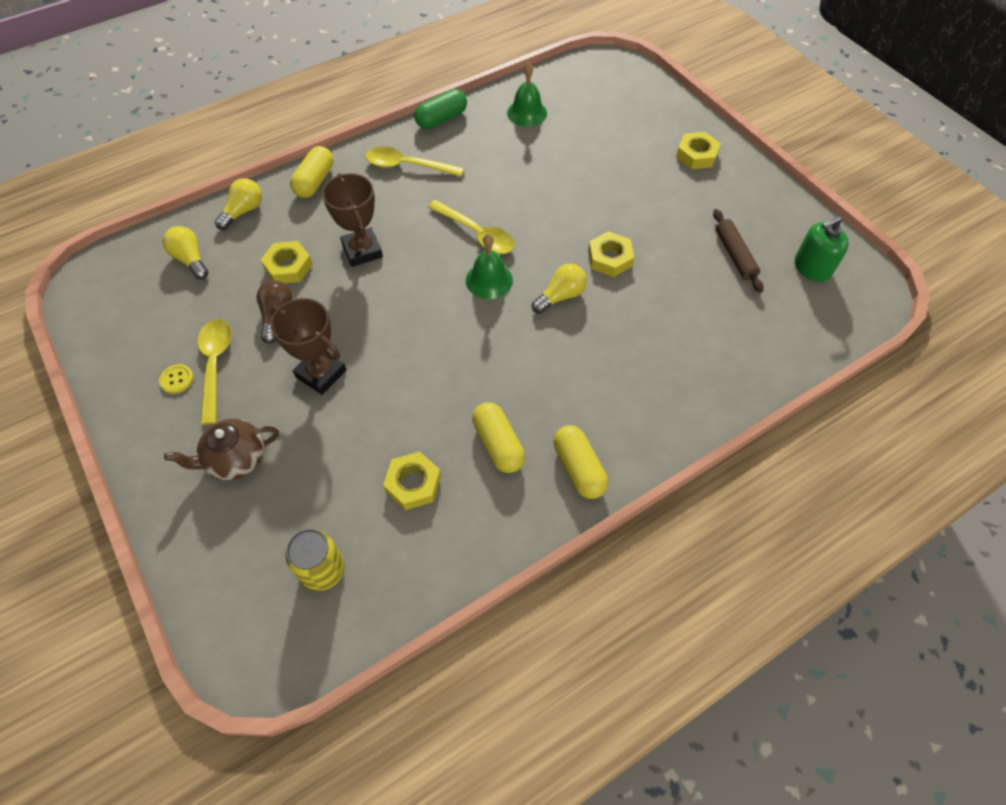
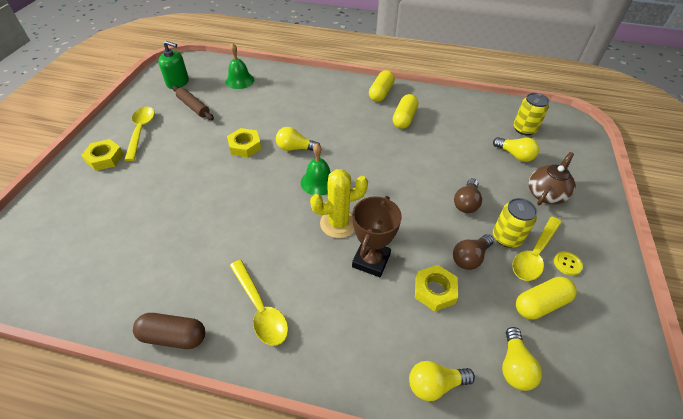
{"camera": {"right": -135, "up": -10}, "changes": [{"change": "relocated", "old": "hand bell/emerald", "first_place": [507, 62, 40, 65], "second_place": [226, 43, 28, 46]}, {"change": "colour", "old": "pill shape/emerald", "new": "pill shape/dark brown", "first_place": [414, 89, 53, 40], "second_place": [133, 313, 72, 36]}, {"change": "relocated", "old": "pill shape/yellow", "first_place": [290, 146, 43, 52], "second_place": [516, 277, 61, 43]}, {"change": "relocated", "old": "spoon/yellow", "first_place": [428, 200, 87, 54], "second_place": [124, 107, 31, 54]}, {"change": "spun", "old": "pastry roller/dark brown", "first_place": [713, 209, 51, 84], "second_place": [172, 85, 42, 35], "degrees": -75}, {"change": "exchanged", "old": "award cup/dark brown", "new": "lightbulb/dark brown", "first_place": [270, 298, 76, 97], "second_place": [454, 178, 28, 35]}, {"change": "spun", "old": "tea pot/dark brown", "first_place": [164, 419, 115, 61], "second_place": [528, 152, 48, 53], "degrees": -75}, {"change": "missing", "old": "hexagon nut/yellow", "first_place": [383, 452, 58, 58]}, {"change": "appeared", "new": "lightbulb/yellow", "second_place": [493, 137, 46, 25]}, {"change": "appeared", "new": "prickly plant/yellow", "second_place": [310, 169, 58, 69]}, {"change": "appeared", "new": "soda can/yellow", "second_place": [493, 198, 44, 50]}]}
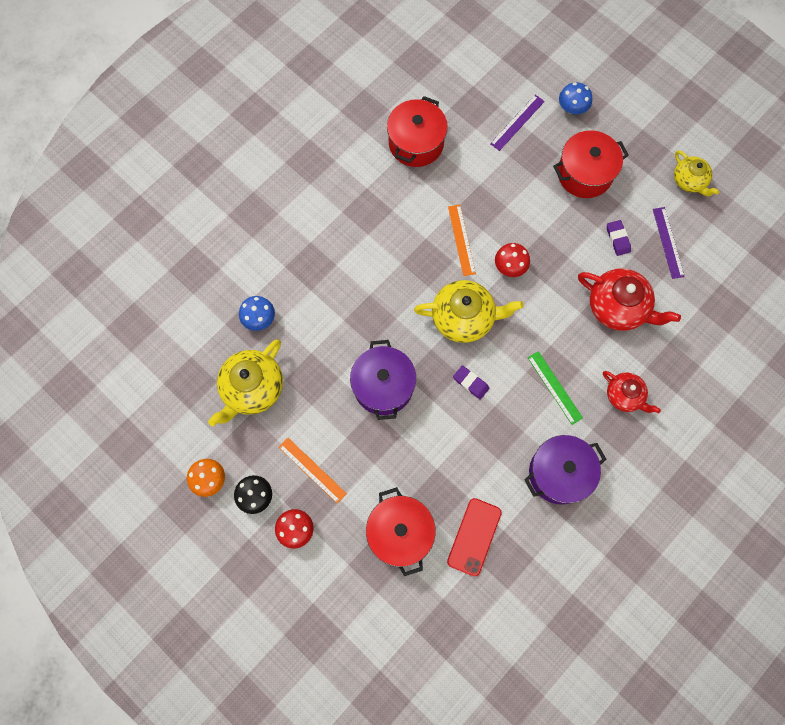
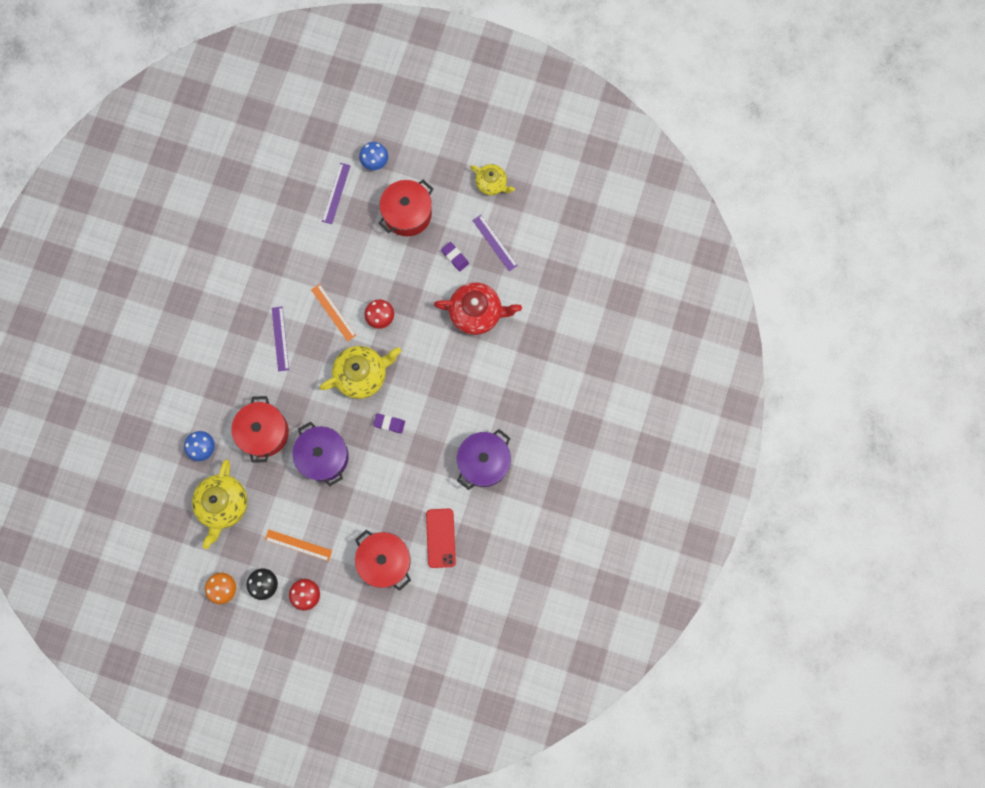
{"camera": {"right": -25, "up": 5}, "changes": [{"change": "relocated", "old": "cooking pot/crimson", "first_place": [387, 96, 61, 71], "second_place": [231, 396, 58, 67]}, {"change": "missing", "old": "measuring stick/emerald", "first_place": [528, 351, 55, 74]}, {"change": "missing", "old": "tea pot/crimson", "first_place": [603, 371, 58, 42]}, {"change": "appeared", "new": "measuring stick/violet", "second_place": [272, 307, 17, 64]}]}
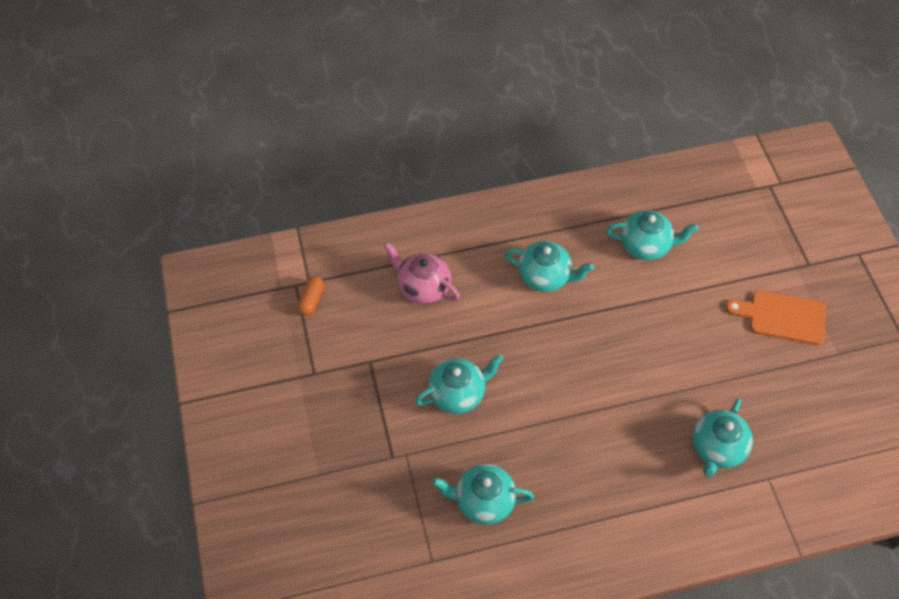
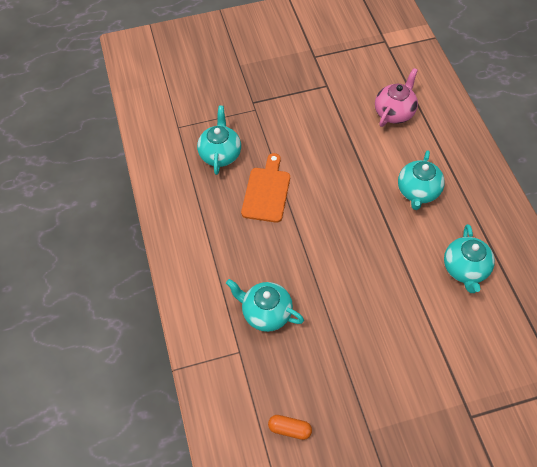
{"camera": {"right": 90, "up": 0}, "changes": [{"change": "relocated", "old": "pill shape/orange-coloured", "first_place": [297, 276, 27, 40], "second_place": [268, 415, 44, 25]}, {"change": "relocated", "old": "cutting board/orange-coloured", "first_place": [725, 290, 101, 55], "second_place": [241, 153, 49, 70]}, {"change": "missing", "old": "tea pot/teal", "first_place": [415, 354, 88, 60]}]}
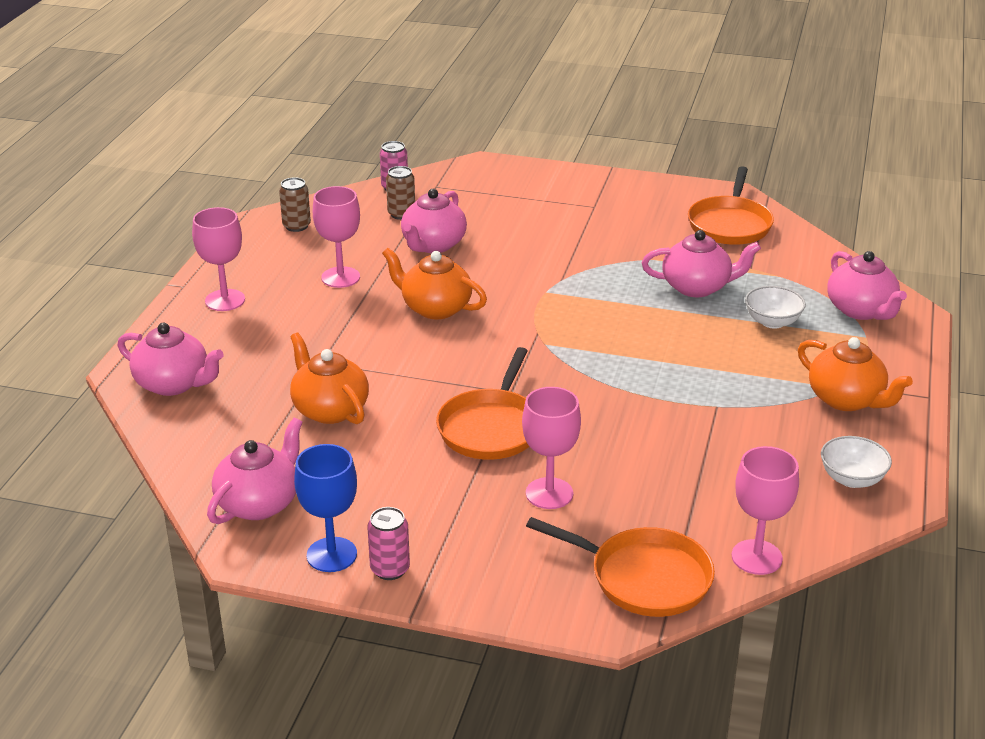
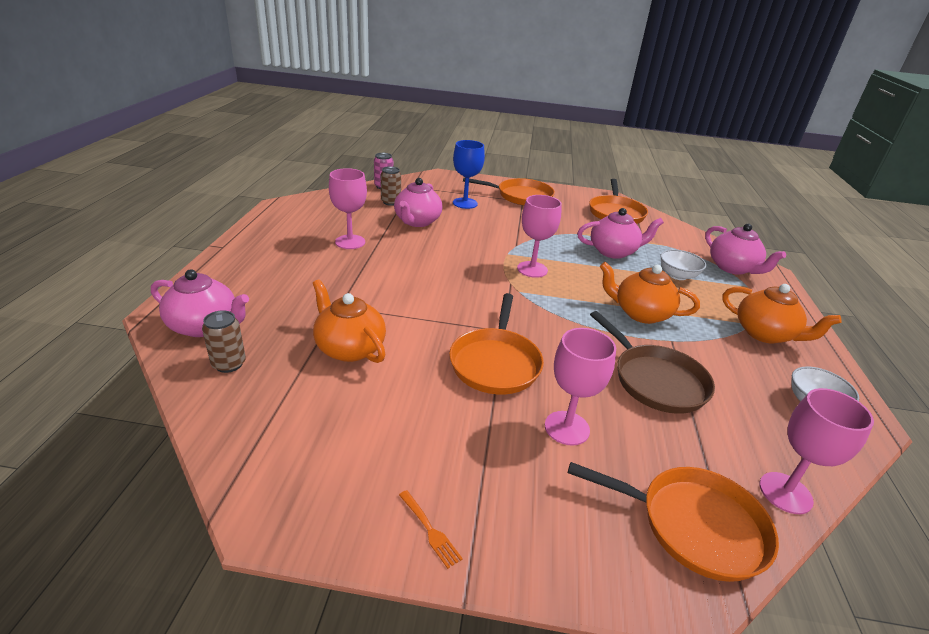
{"camera": {"right": -10, "up": 0}, "changes": [{"change": "relocated", "old": "soda can/dark brown", "first_place": [279, 177, 32, 55], "second_place": [202, 310, 44, 63]}, {"change": "relocated", "old": "goblet/rose-pink", "first_place": [192, 207, 53, 104], "second_place": [517, 195, 45, 83]}, {"change": "relocated", "old": "tea pot/orange-coloured", "first_place": [382, 248, 105, 71], "second_place": [600, 262, 100, 62]}, {"change": "missing", "old": "tea pot/rose-pink", "first_place": [207, 418, 96, 106]}, {"change": "relocated", "old": "goblet/cobalt", "first_place": [294, 444, 63, 128], "second_place": [453, 140, 32, 69]}, {"change": "exchanged", "old": "soda can/rose-pink", "new": "table fork/orange-coloured", "first_place": [367, 507, 43, 73], "second_place": [399, 490, 64, 79]}, {"change": "appeared", "new": "frying pan/orange-coloured", "second_place": [463, 177, 92, 29]}, {"change": "appeared", "new": "frying pan/dark brown", "second_place": [590, 311, 125, 103]}]}
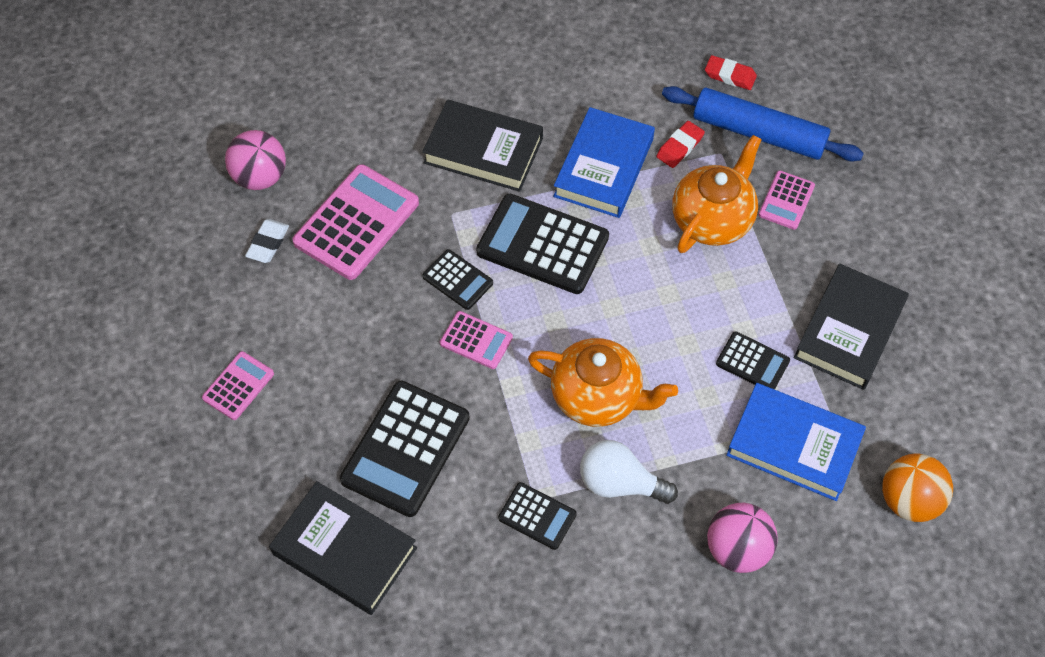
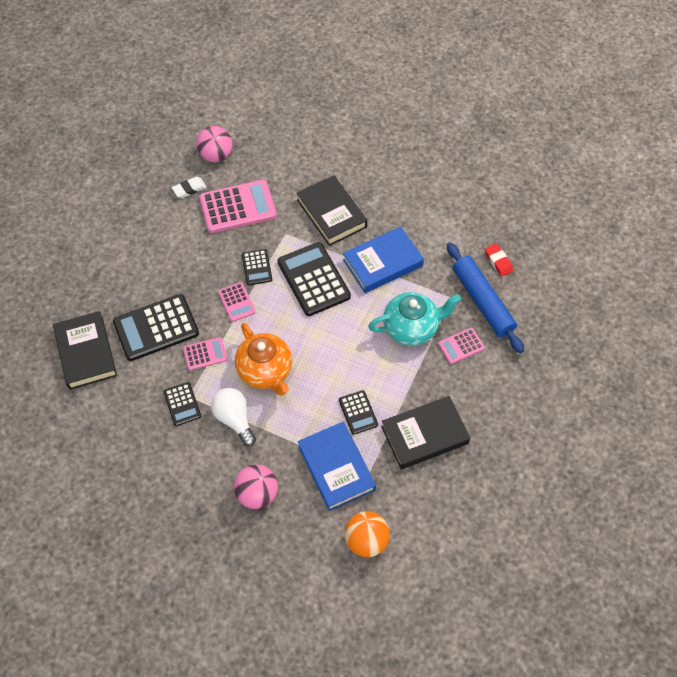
{"camera": {"right": 40, "up": 0}, "changes": [{"change": "missing", "old": "gum eraser/crimson", "first_place": [656, 121, 49, 47]}, {"change": "colour", "old": "tea pot/orange-coloured", "new": "tea pot/teal", "first_place": [672, 135, 90, 118], "second_place": [368, 292, 93, 54]}, {"change": "relocated", "old": "calculator/rose-pink", "first_place": [202, 351, 72, 69], "second_place": [183, 337, 45, 33]}]}
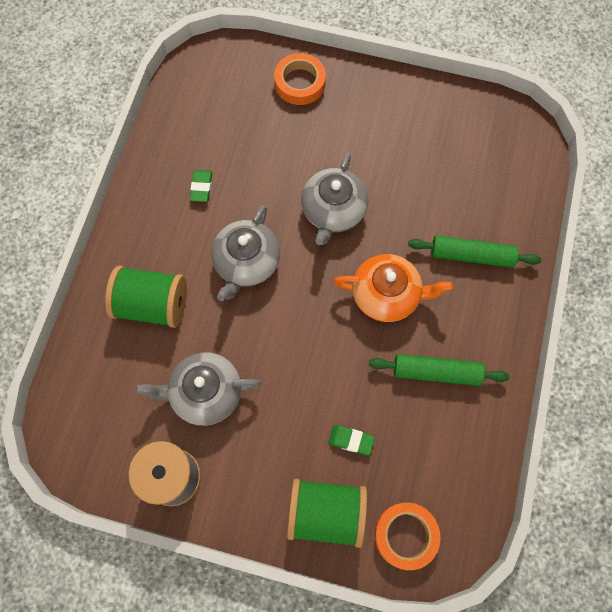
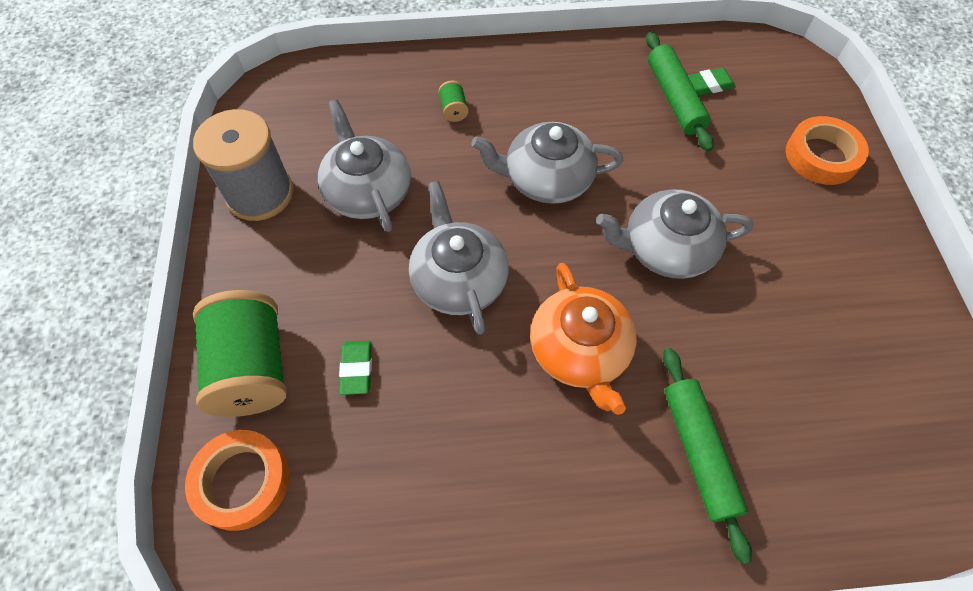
{"camera": {"right": 70, "up": -10}, "changes": [{"change": "relocated", "old": "gum eraser/emerald", "first_place": [190, 170, 22, 32], "second_place": [688, 68, 48, 27]}, {"change": "size", "old": "bobbin/emerald", "first_place": [105, 266, 82, 62], "second_place": [438, 80, 31, 42], "factor": 0.4}, {"change": "relocated", "old": "pastry roller/emerald", "first_place": [369, 354, 141, 32], "second_place": [646, 32, 68, 120]}, {"change": "appeared", "new": "tea pot/ash-grey", "second_place": [409, 181, 100, 154]}]}
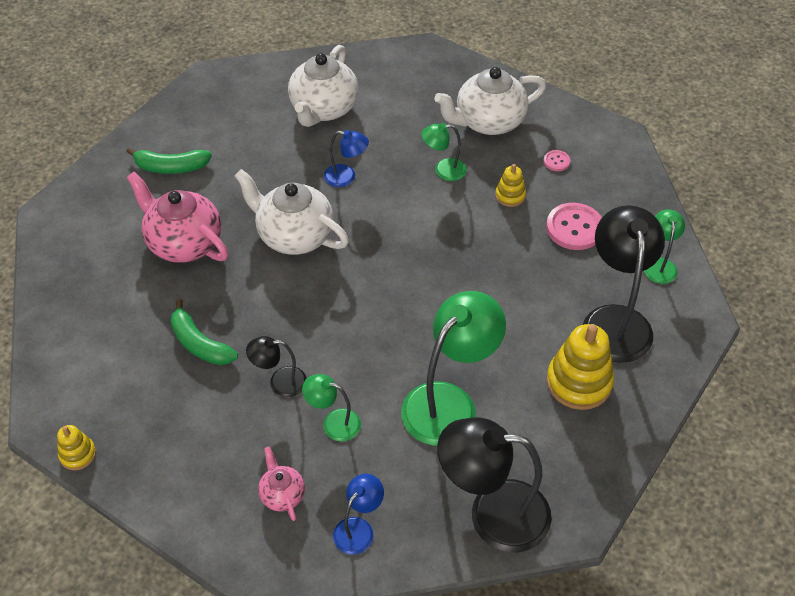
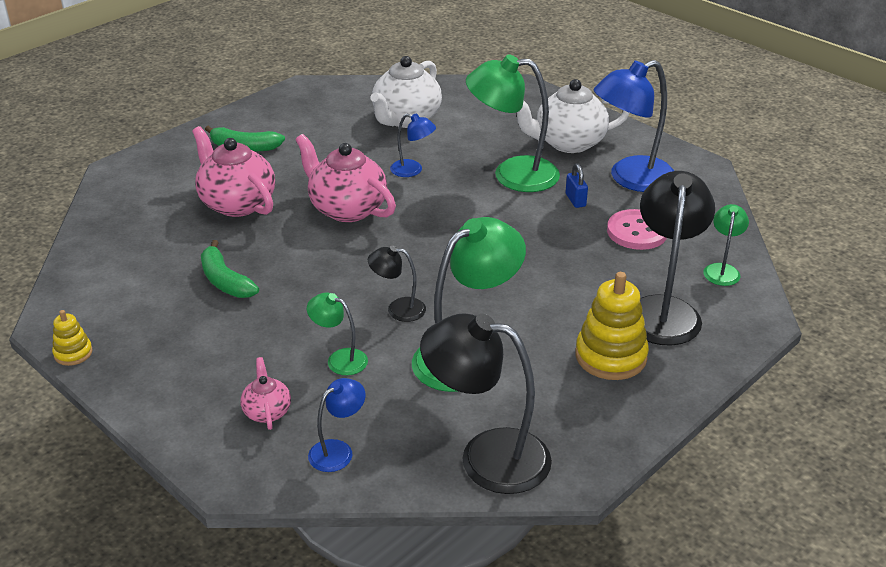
{"camera": {"right": 10, "up": -15}, "changes": [{"change": "size", "old": "desk lamp/emerald", "first_place": [421, 123, 46, 58], "second_place": [466, 54, 94, 138], "factor": 1.99}, {"change": "exchanged", "old": "button/rose-pink", "new": "desk lamp/cobalt", "first_place": [543, 150, 27, 21], "second_place": [593, 60, 81, 132]}, {"change": "exchanged", "old": "ring stacker/yellow", "new": "padlock/cobalt", "first_place": [495, 164, 31, 43], "second_place": [566, 163, 22, 45]}, {"change": "colour", "old": "tea pot/snow-white", "new": "tea pot/rose-pink", "first_place": [234, 169, 115, 86], "second_place": [296, 134, 100, 88]}, {"change": "relocated", "old": "desk lamp/jet-black", "first_place": [246, 336, 61, 61], "second_place": [368, 245, 58, 77]}]}
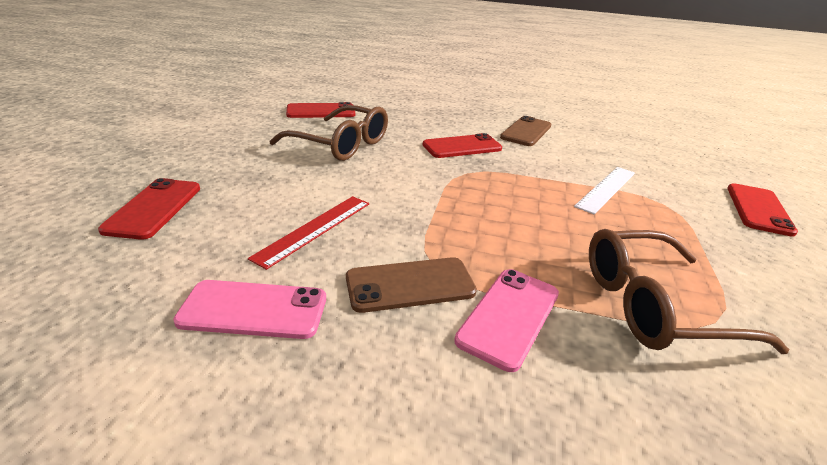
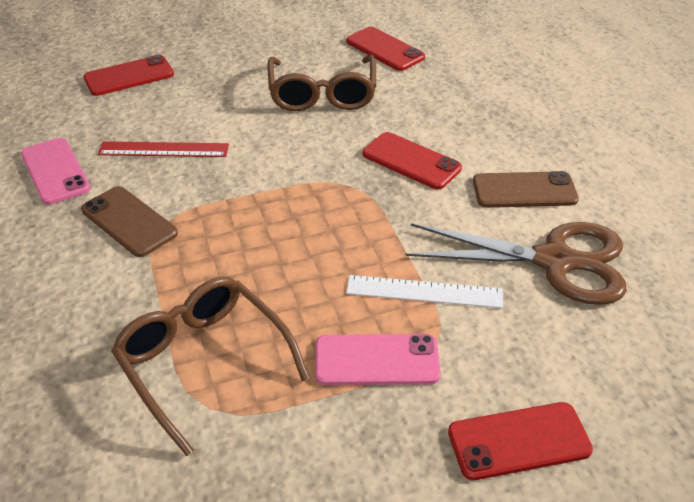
{"camera": {"right": 60, "up": 10}, "changes": [{"change": "relocated", "old": "smartphone/rose-pink", "first_place": [454, 269, 105, 103], "second_place": [315, 334, 126, 51]}, {"change": "appeared", "new": "scissors/dark brown", "second_place": [405, 222, 222, 83]}]}
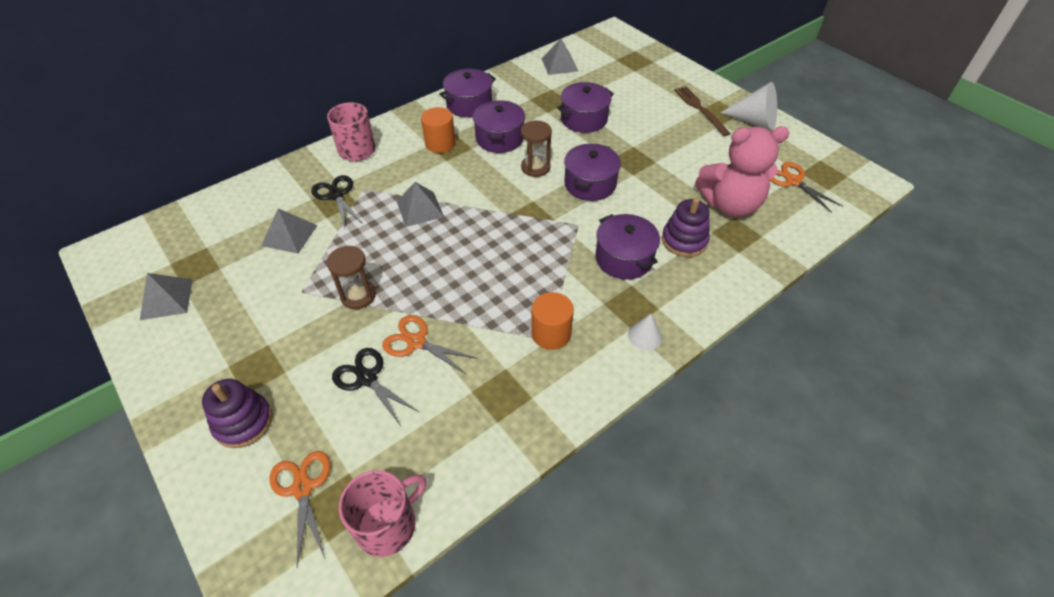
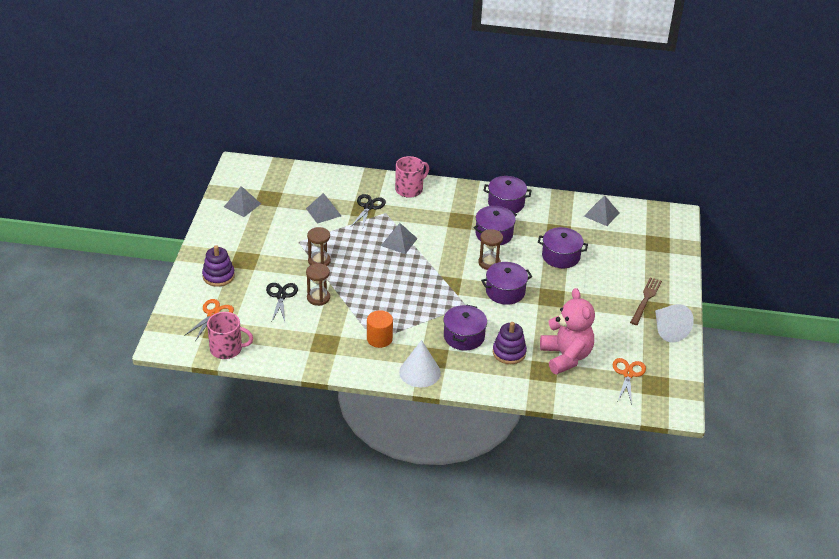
{"camera": {"right": 45, "up": -10}, "changes": [{"change": "missing", "old": "cylinder shape/orange-coloured", "first_place": [421, 107, 35, 46]}, {"change": "spun", "old": "teddy/rose-pink", "first_place": [695, 126, 95, 91], "second_place": [540, 288, 55, 86], "degrees": -150}, {"change": "size", "old": "cone shape/snow-white", "first_place": [628, 314, 34, 36], "second_place": [399, 340, 42, 47], "factor": 1.83}, {"change": "exchanged", "old": "scissors/orange-coloured", "new": "sandglass/dark brown", "first_place": [382, 315, 96, 60], "second_place": [306, 263, 24, 43]}]}
